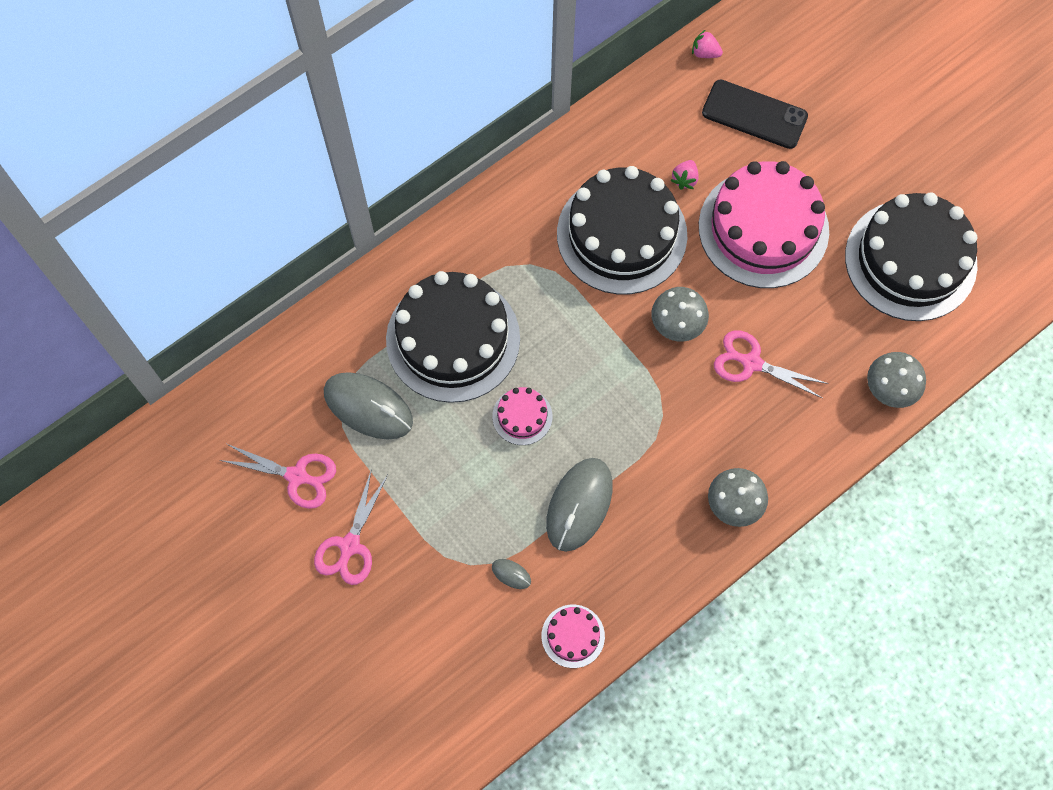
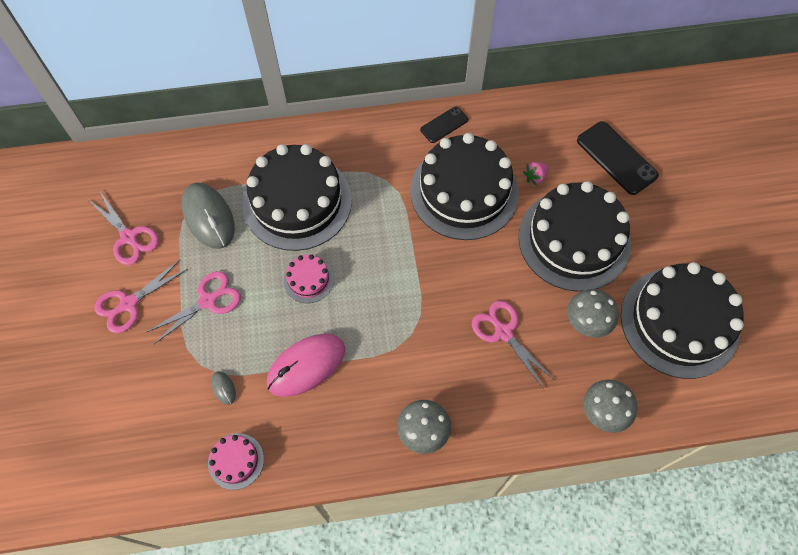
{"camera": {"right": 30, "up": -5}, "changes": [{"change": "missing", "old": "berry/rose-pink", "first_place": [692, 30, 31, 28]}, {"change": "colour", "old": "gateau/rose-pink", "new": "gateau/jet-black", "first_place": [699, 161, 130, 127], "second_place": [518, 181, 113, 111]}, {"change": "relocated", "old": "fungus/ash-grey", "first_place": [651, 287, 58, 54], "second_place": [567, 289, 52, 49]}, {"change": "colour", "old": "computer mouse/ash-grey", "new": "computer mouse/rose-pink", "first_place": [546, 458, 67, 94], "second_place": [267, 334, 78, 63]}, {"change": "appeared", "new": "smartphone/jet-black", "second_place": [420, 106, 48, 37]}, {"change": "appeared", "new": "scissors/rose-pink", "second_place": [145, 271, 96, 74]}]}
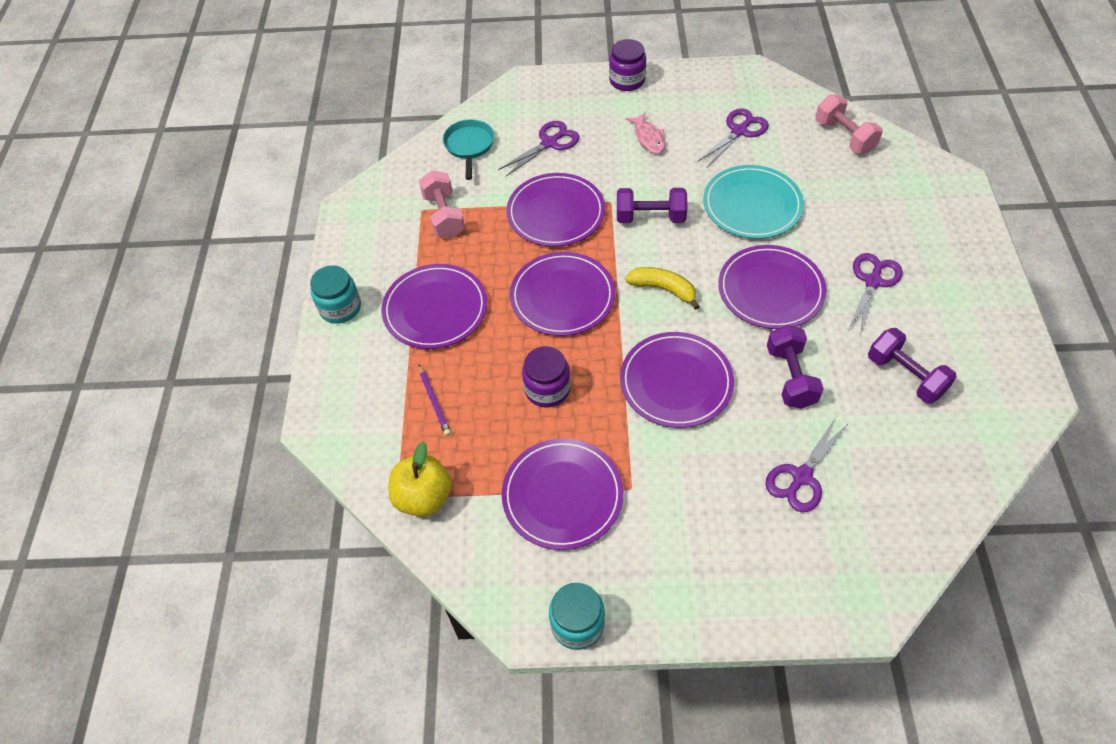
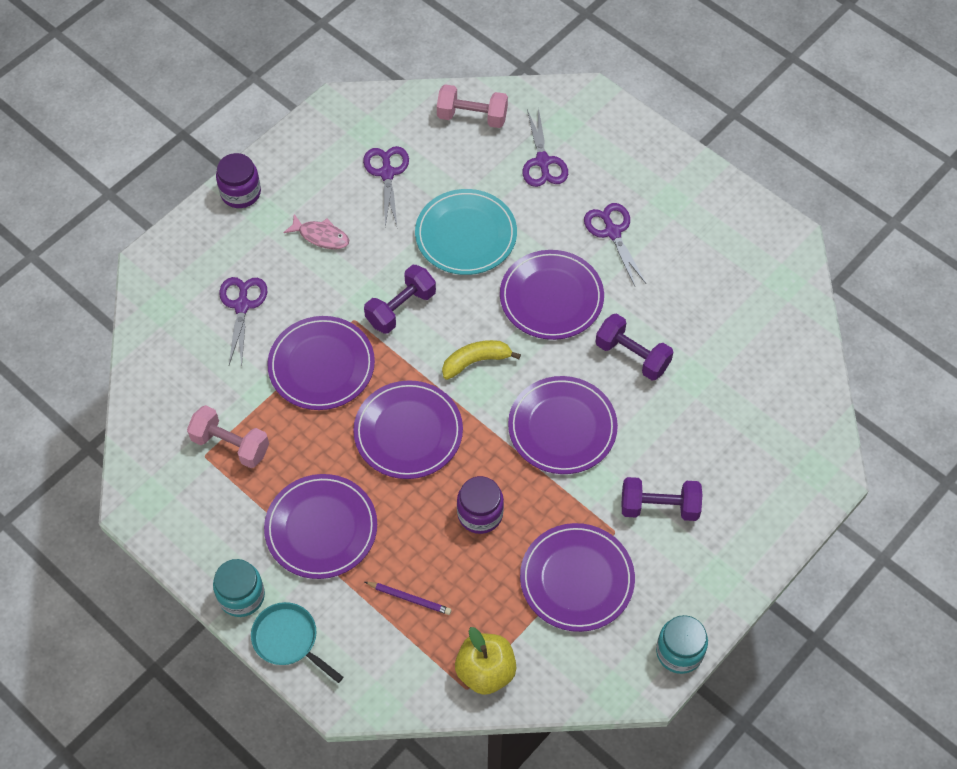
{"camera": {"right": -50, "up": 5}, "changes": [{"change": "relocated", "old": "frying pan/teal", "first_place": [443, 119, 51, 61], "second_place": [251, 602, 92, 81]}, {"change": "relocated", "old": "dumbbell/violet", "first_place": [868, 328, 88, 76], "second_place": [621, 477, 81, 44]}, {"change": "relocated", "old": "scissors/violet", "first_place": [765, 417, 84, 95], "second_place": [523, 106, 45, 81]}]}
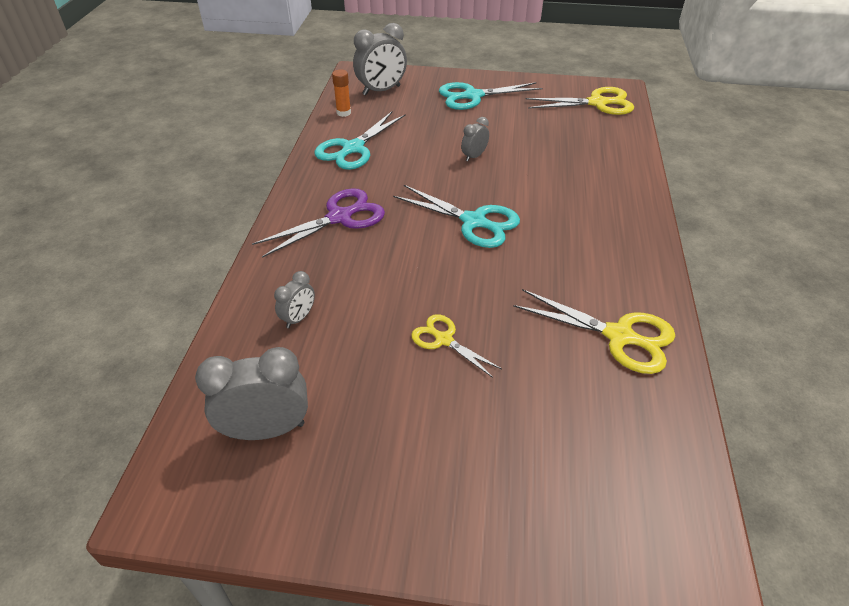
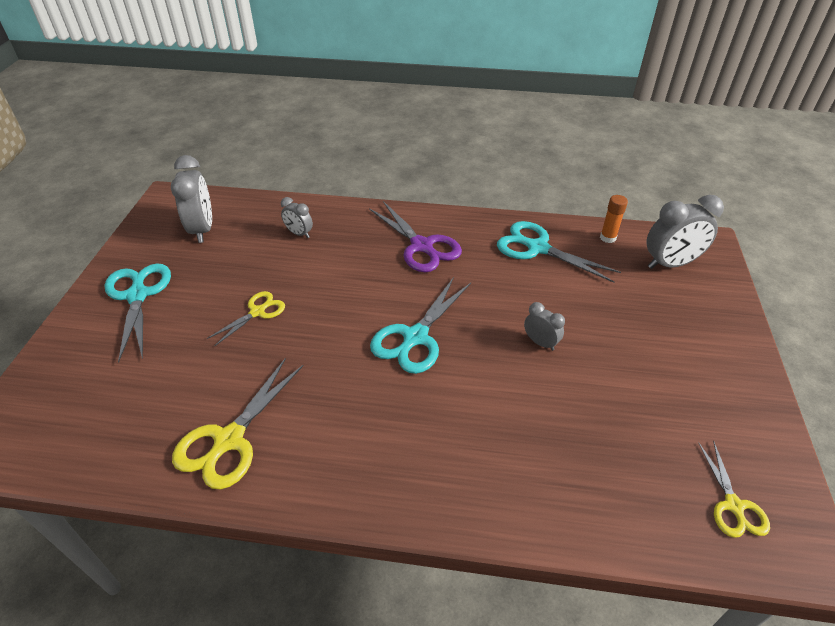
{"camera": {"right": 90, "up": 0}, "changes": [{"change": "spun", "old": "alarm clock/ash-grey", "first_place": [353, 23, 54, 73], "second_place": [647, 195, 77, 74], "degrees": -75}, {"change": "relocated", "old": "scissors/teal", "first_place": [439, 82, 104, 28], "second_place": [105, 263, 66, 99]}, {"change": "size", "old": "scissors/yellow", "first_place": [525, 87, 109, 28], "second_place": [698, 441, 72, 97], "factor": 0.6}]}
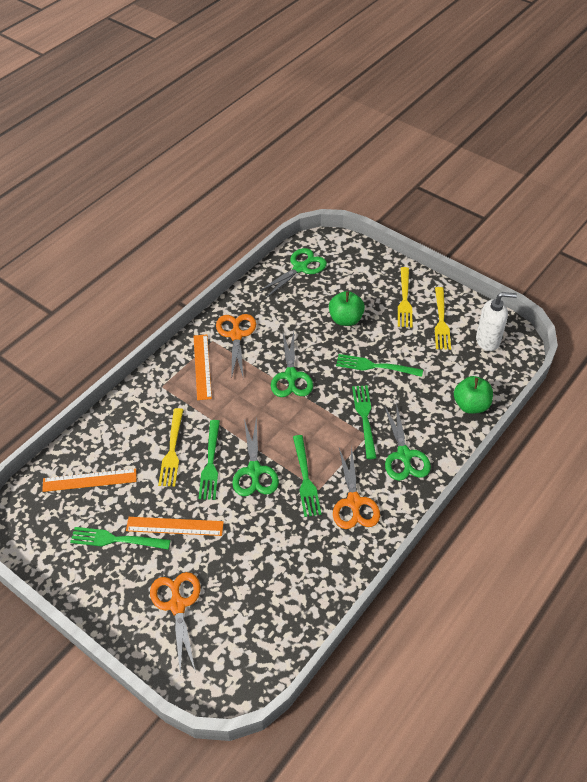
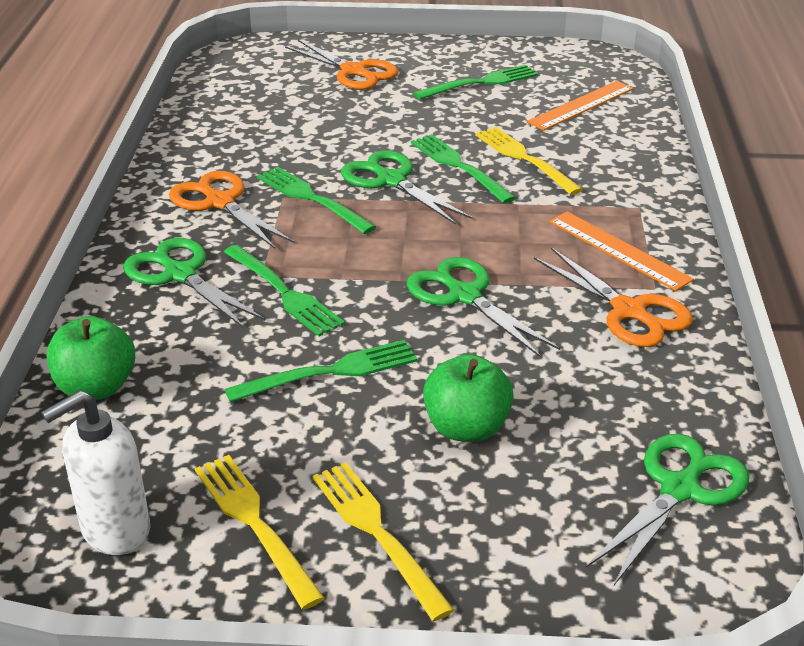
{"camera": {"right": 145, "up": -15}, "changes": [{"change": "spun", "old": "scissors/emerald", "first_place": [258, 248, 69, 50], "second_place": [586, 434, 164, 151], "degrees": -150}, {"change": "missing", "old": "measuring stick/orange-coloured", "first_place": [126, 517, 98, 19]}]}
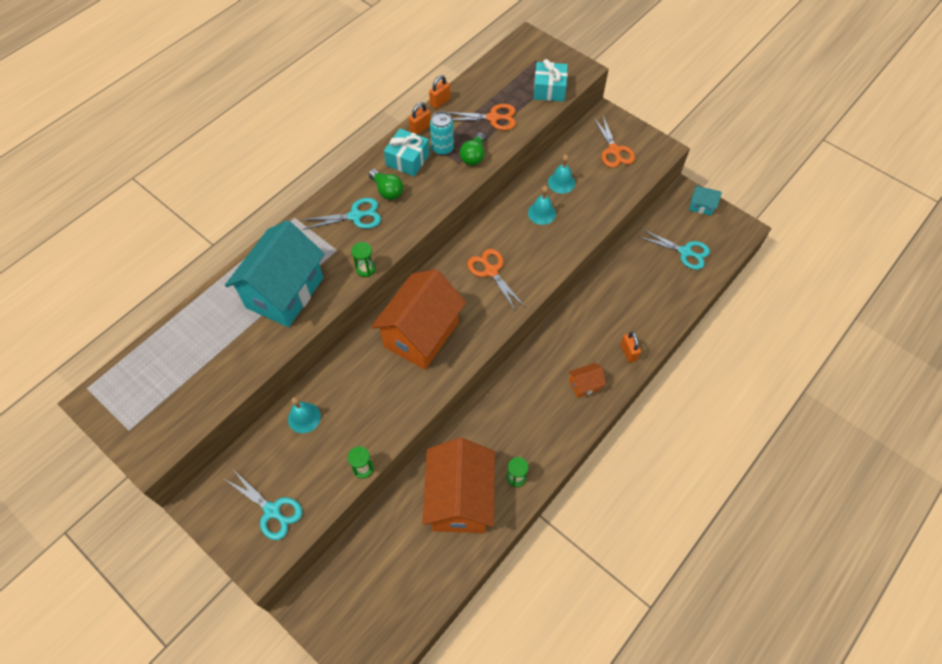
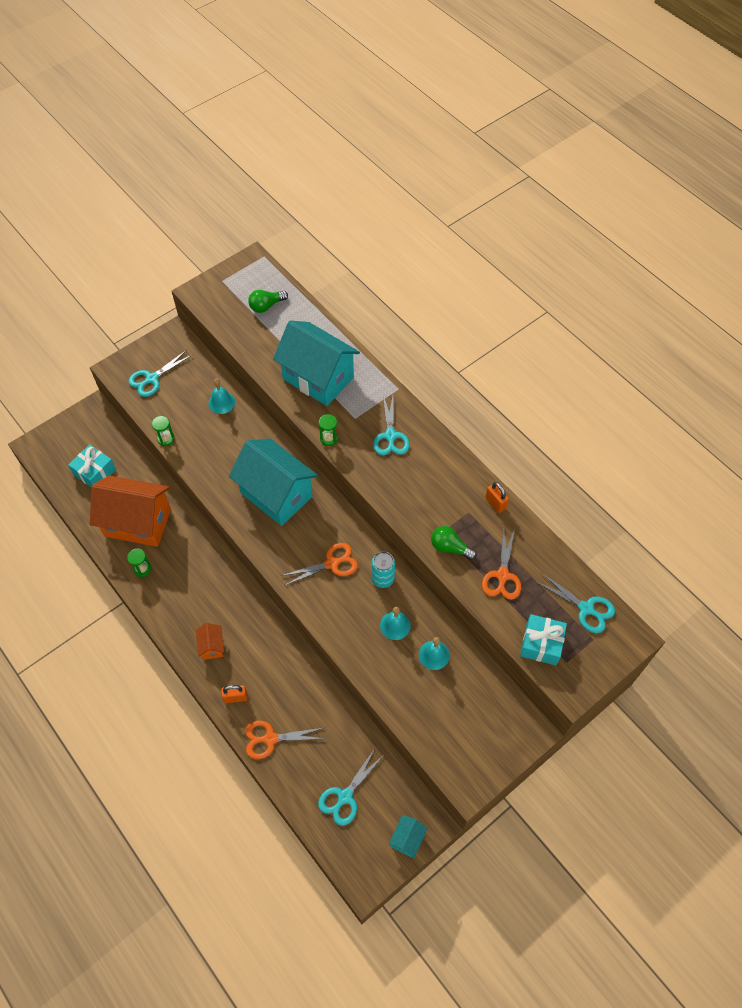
{"camera": {"right": 100, "up": 0}, "changes": [{"change": "missing", "old": "padlock/orange-coloured", "first_place": [429, 75, 21, 34]}, {"change": "relocated", "old": "soda can/teal", "first_place": [430, 112, 24, 43], "second_place": [371, 551, 24, 37]}, {"change": "relocated", "old": "scissors/orange-coloured", "first_place": [593, 116, 42, 52], "second_place": [245, 720, 81, 39]}, {"change": "relocated", "old": "gift/teal", "first_place": [384, 129, 46, 47], "second_place": [68, 444, 48, 43]}, {"change": "relocated", "old": "lightbulb/emerald", "first_place": [369, 169, 34, 31], "second_place": [248, 290, 40, 23]}, {"change": "colour", "old": "toy house/orange-coloured", "new": "toy house/teal", "first_place": [371, 269, 95, 101], "second_place": [229, 438, 89, 88]}, {"change": "appeared", "new": "scissors/teal", "second_place": [535, 572, 80, 61]}]}
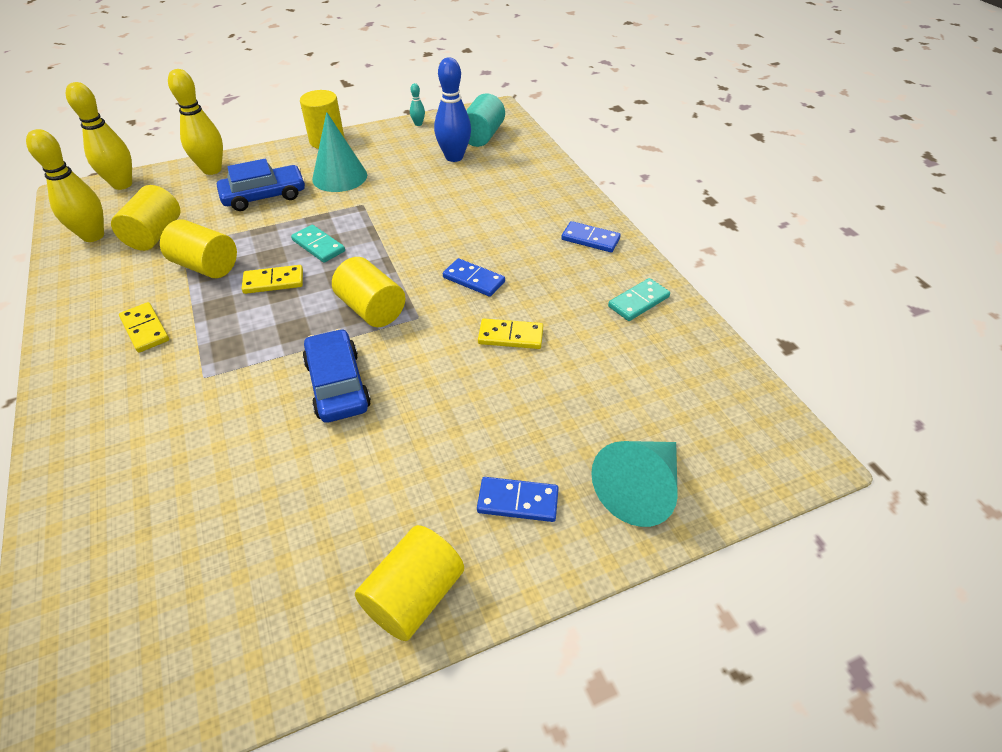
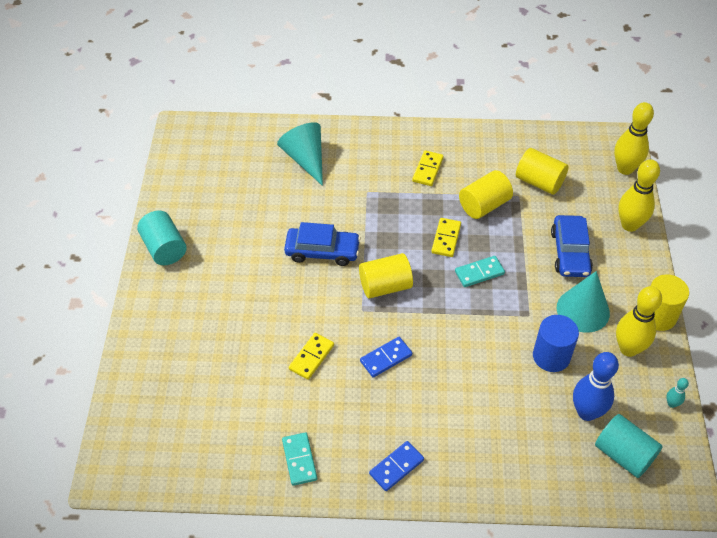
{"camera": {"right": 115, "up": 5}, "changes": [{"change": "relocated", "old": "skittle/yellow", "first_place": [26, 129, 78, 113], "second_place": [616, 286, 46, 71]}, {"change": "spun", "old": "domino/yellow", "first_place": [119, 302, 50, 51], "second_place": [412, 150, 32, 36], "degrees": -60}, {"change": "relocated", "old": "cone shape/teal", "first_place": [591, 441, 87, 86], "second_place": [277, 122, 46, 64]}, {"change": "missing", "old": "domino/cobalt", "first_place": [477, 477, 82, 45]}, {"change": "colour", "old": "cylinder shape/yellow", "new": "cylinder shape/teal", "first_place": [355, 525, 109, 116], "second_place": [137, 210, 50, 55]}, {"change": "appeared", "new": "cylinder shape/cobalt", "second_place": [533, 315, 46, 57]}]}
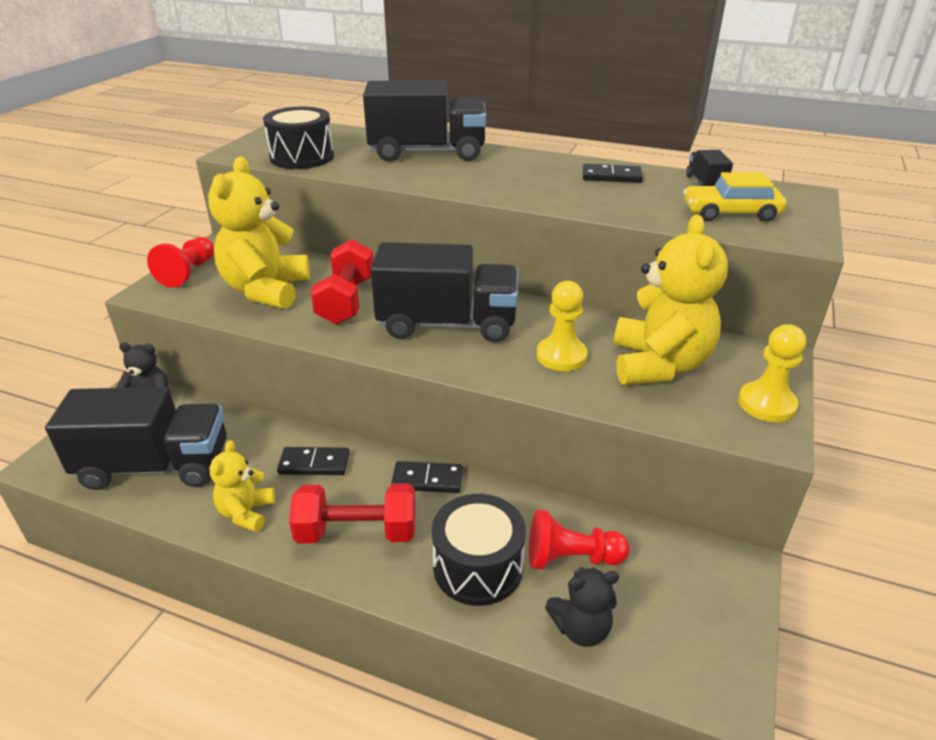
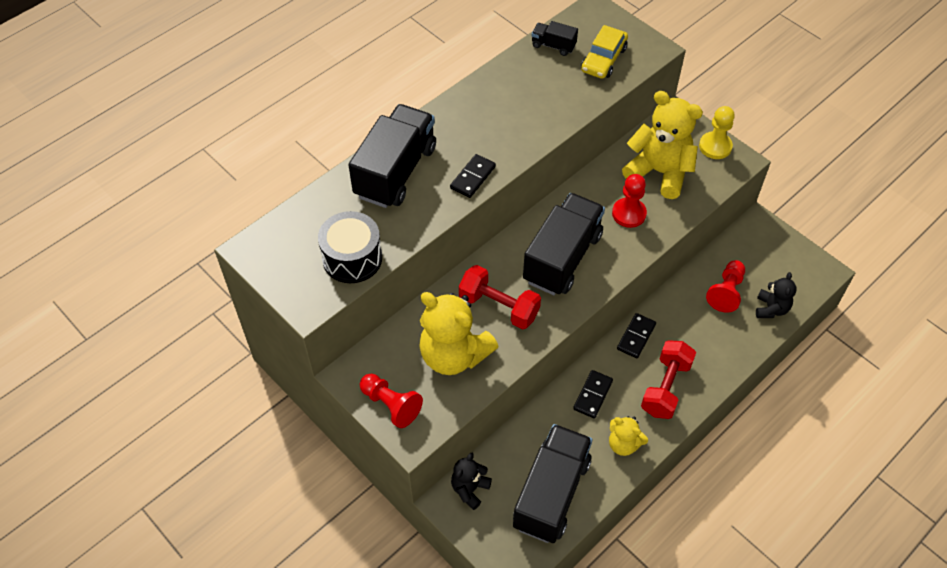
{"camera": {"right": -65, "up": 20}, "changes": [{"change": "relocated", "old": "domino/jet-black", "first_place": [583, 164, 60, 19], "second_place": [450, 154, 46, 44]}, {"change": "colour", "old": "chess pawn/yellow", "new": "chess pawn/crimson", "first_place": [537, 281, 51, 90], "second_place": [612, 174, 35, 54]}, {"change": "missing", "old": "toy drum/jet-black", "first_place": [432, 494, 94, 112]}]}
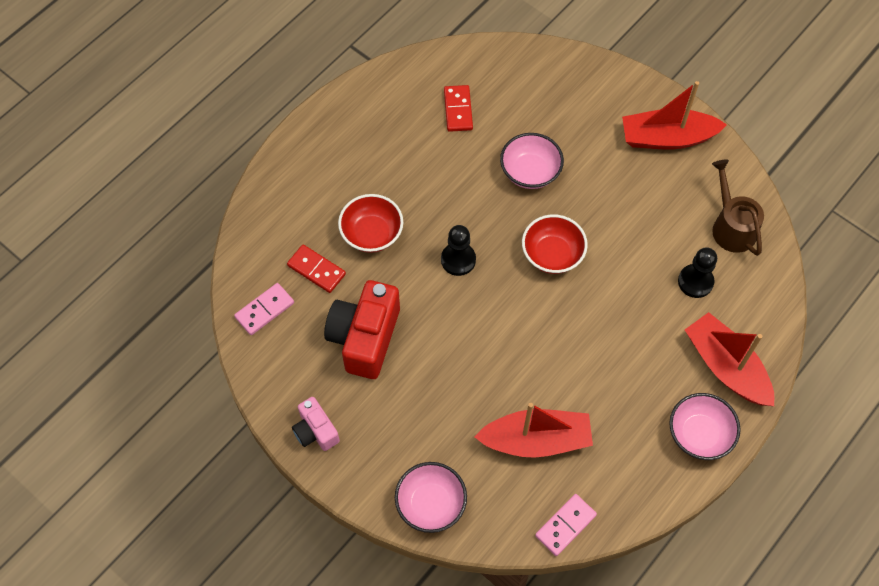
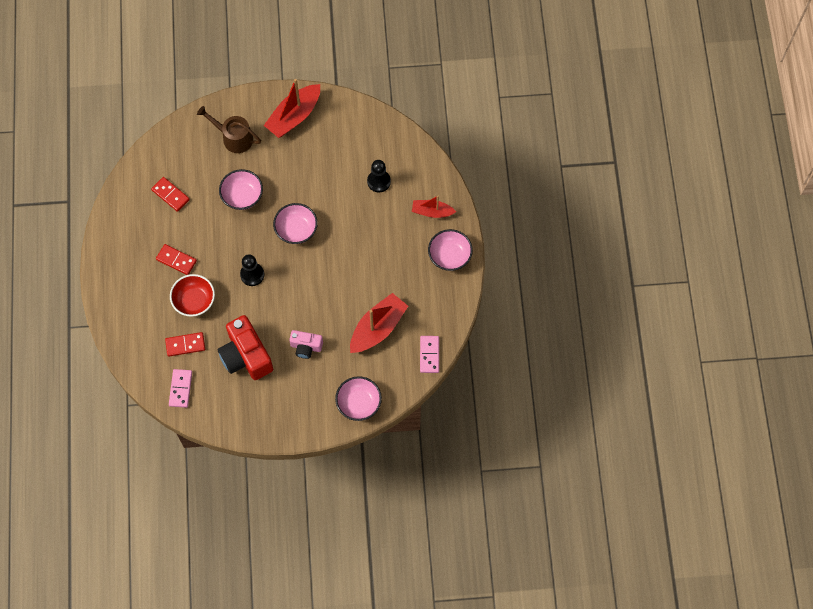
{"camera": {"right": -45, "up": 5}, "changes": [{"change": "relocated", "old": "watering can/dark brown", "first_place": [712, 160, 52, 96], "second_place": [197, 106, 64, 47]}, {"change": "colour", "old": "deep dish/crimson", "new": "deep dish/rose-pink", "first_place": [522, 214, 66, 60], "second_place": [273, 203, 45, 41]}, {"change": "size", "old": "sailboat/crimson", "first_place": [685, 312, 89, 94], "second_place": [412, 196, 44, 22], "factor": 0.61}, {"change": "relocated", "old": "photo camera/rose-pink", "first_place": [292, 397, 48, 54], "second_place": [289, 330, 34, 29]}, {"change": "appeared", "new": "domino/crimson", "second_place": [156, 244, 41, 31]}]}
